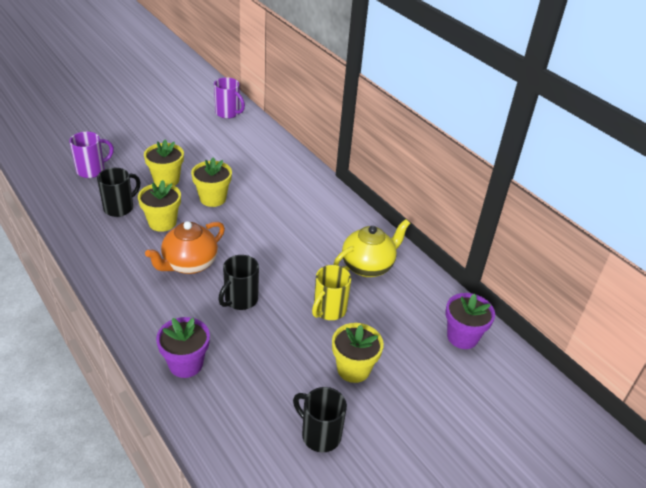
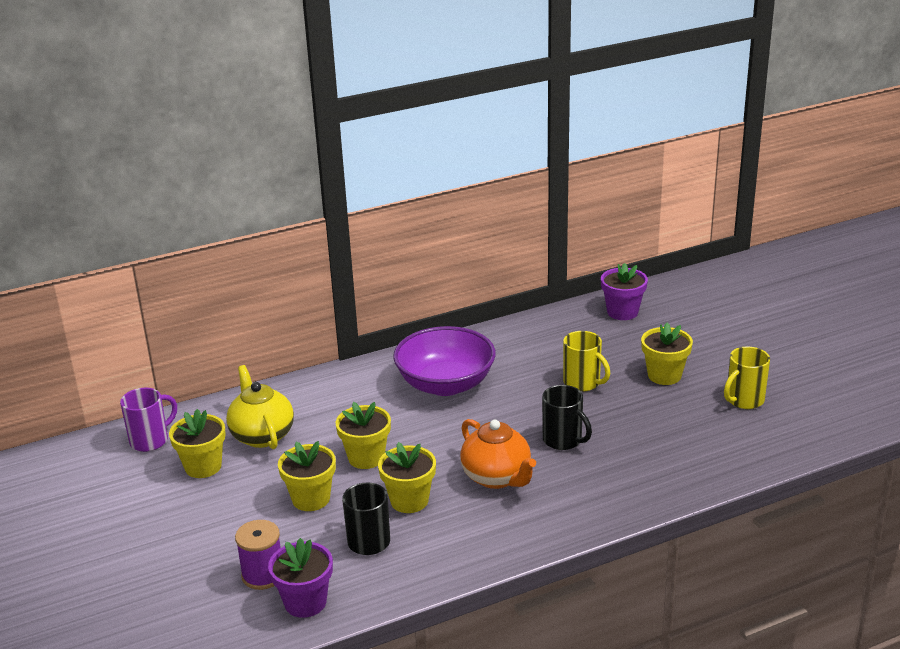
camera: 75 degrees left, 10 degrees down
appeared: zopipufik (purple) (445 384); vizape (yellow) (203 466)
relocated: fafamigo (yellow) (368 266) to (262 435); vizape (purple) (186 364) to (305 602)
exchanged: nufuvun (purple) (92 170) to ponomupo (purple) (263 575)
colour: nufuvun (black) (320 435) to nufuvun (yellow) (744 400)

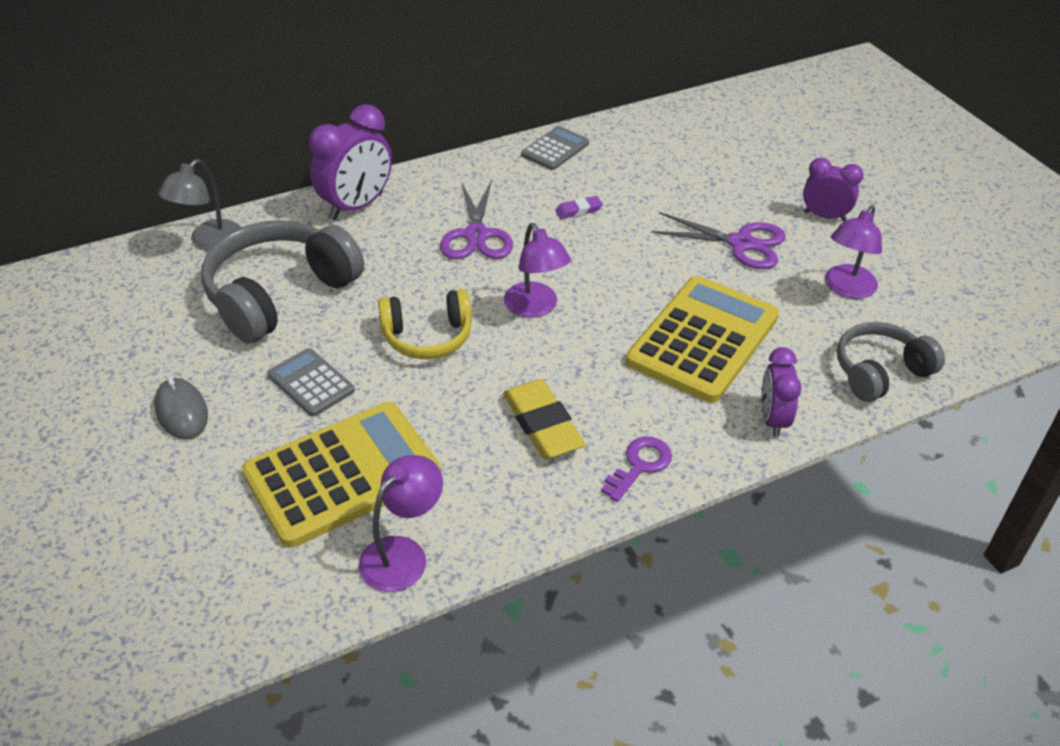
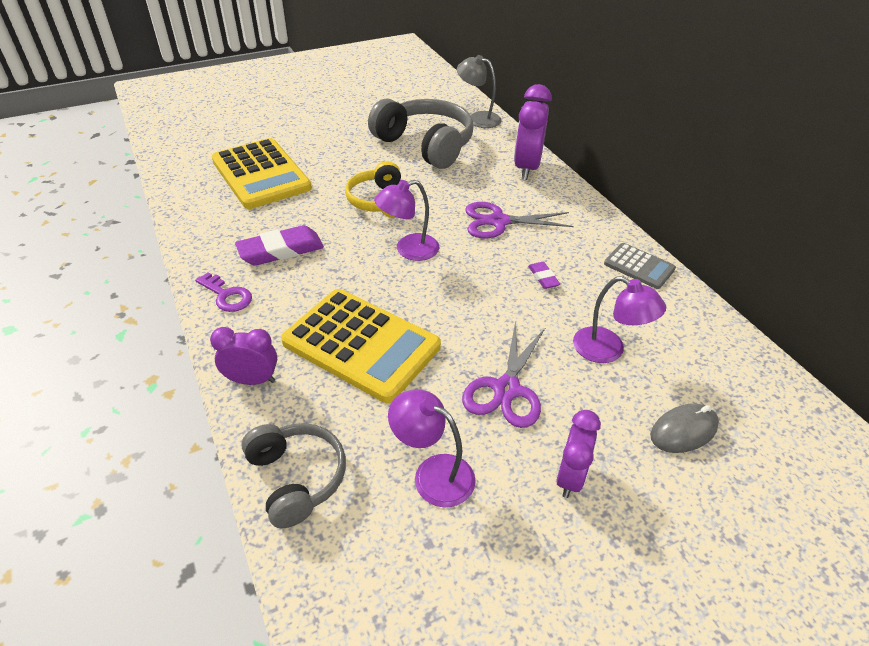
camera: 90 degrees right, 0 degrees up
missing: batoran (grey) (311 383)
relocated: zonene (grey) (181 412) to (683 431); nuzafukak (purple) (403 554) to (608 350)
colour: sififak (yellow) (543 424) to sififak (purple) (281 250)
spun: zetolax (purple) (356 206) = (526 168) 60 degrees clockwise

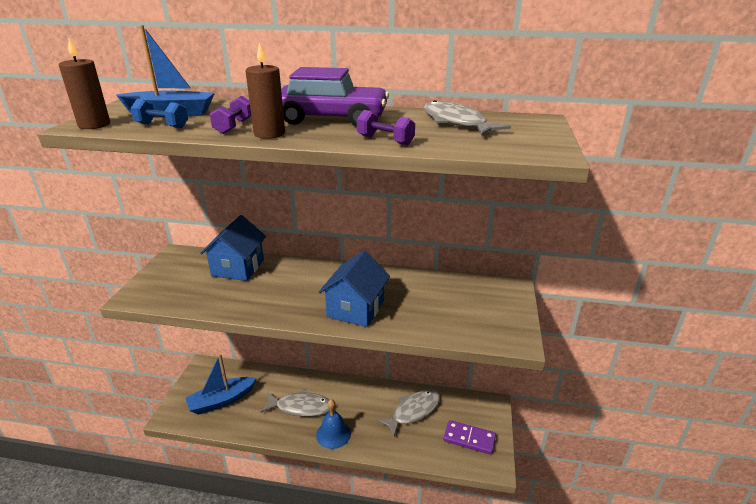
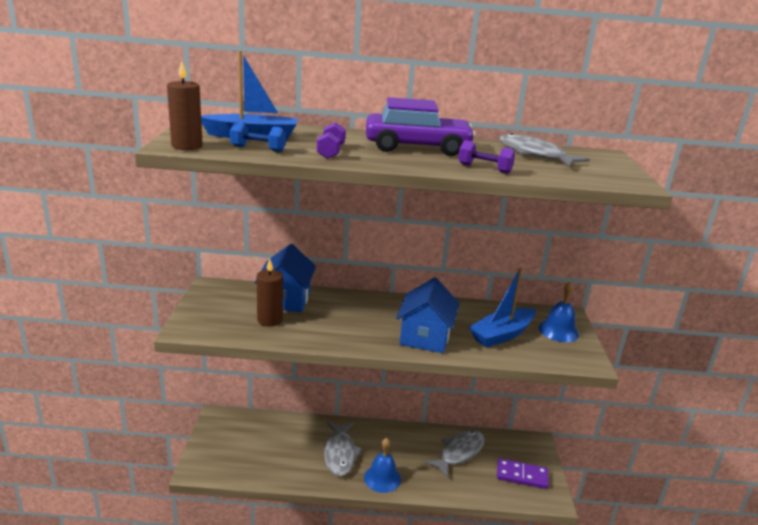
camera: 10 degrees left, 5 degrees down
appeared: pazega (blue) (558 331)
relocated: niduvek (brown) (269 134) to (270 320); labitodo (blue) (221 401) to (502 335)
spun: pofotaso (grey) (301 407) = (340 454) 90 degrees clockwise

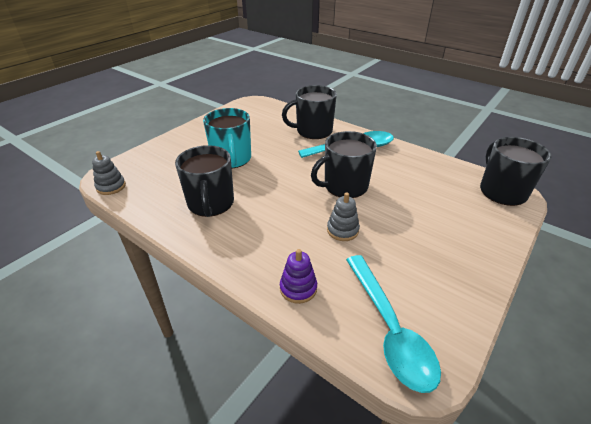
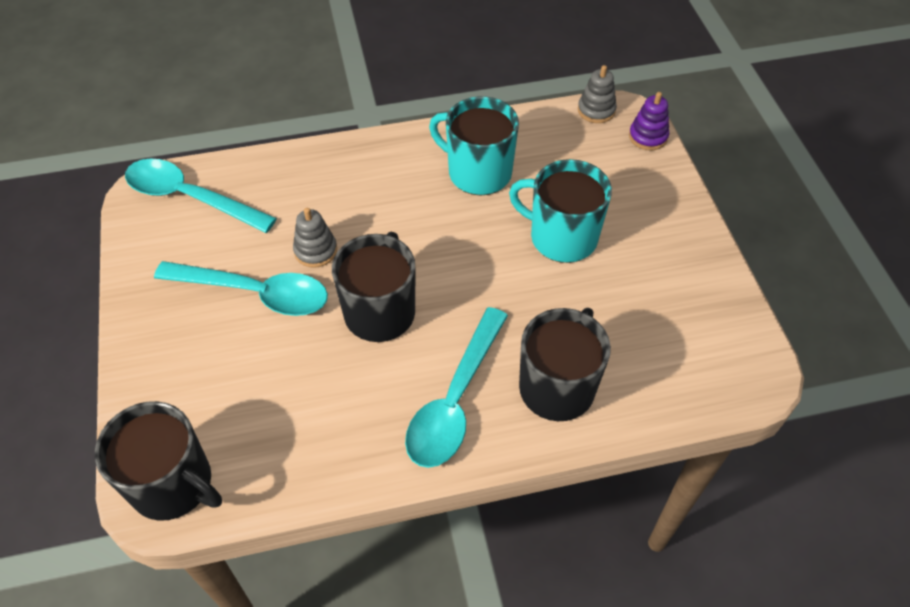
camera: 130 degrees right, 15 degrees up
appeared: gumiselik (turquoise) (255 293)
relocated: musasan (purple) (298 288) to (648 137)
colour: nufuvun (black) (211 204) to nufuvun (turquoise) (478 172)

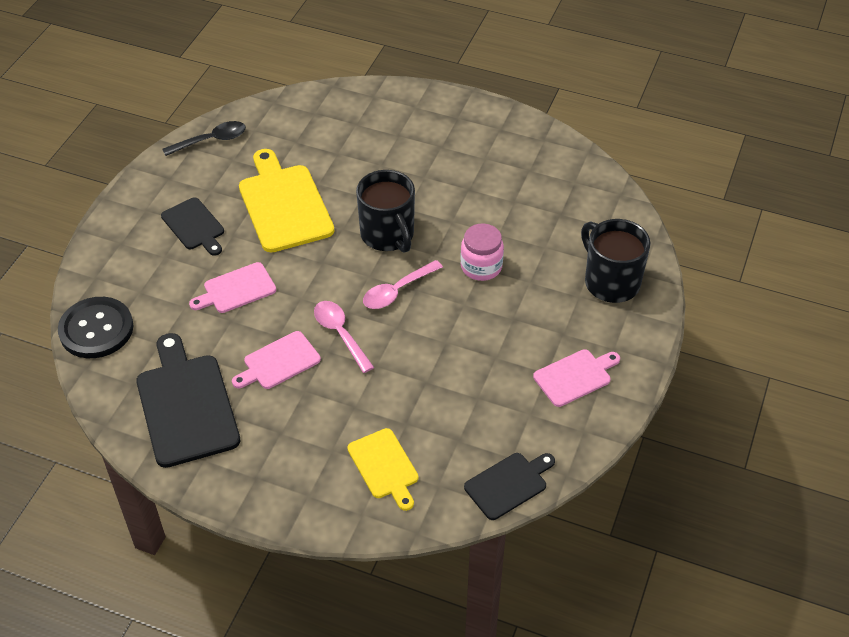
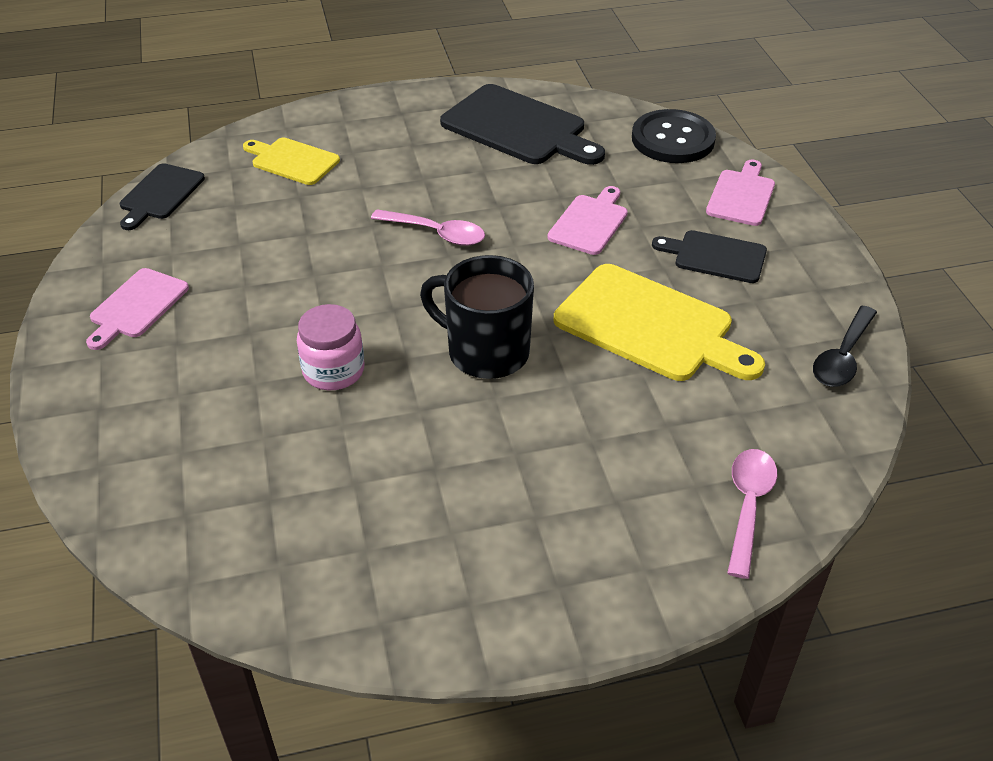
camera: 145 degrees right, 5 degrees down
missing: nufuvun (black) (610 282)
relocated: gumiselik (pink) (397 291) to (748 506); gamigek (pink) (279 362) to (741 195)

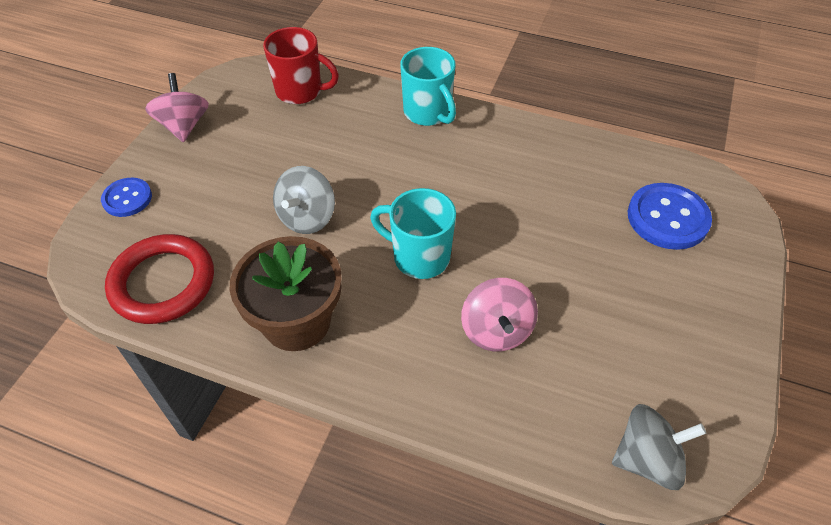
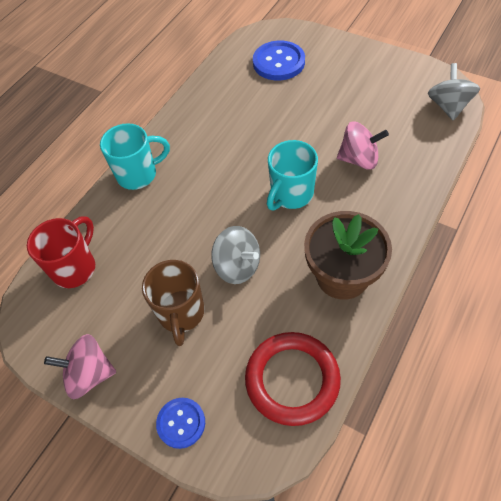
camera: 75 degrees left, 5 degrees up
appeared: nufuvun (brown) (181 313)

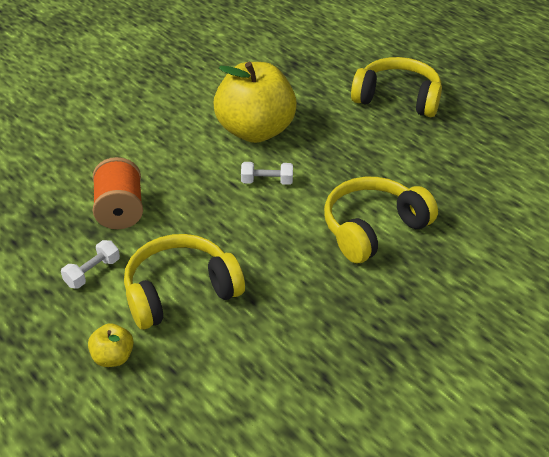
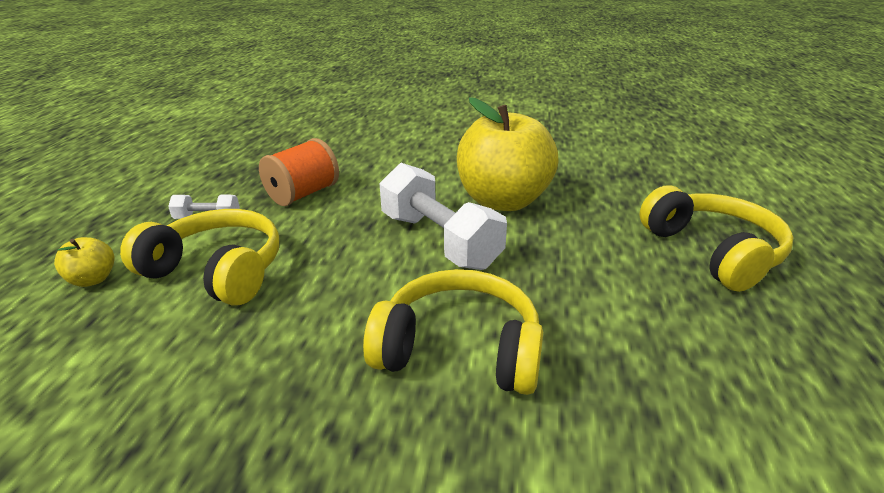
camera: 50 degrees right, 10 degrees down
size: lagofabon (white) (267 181) = (439 240) x2.14

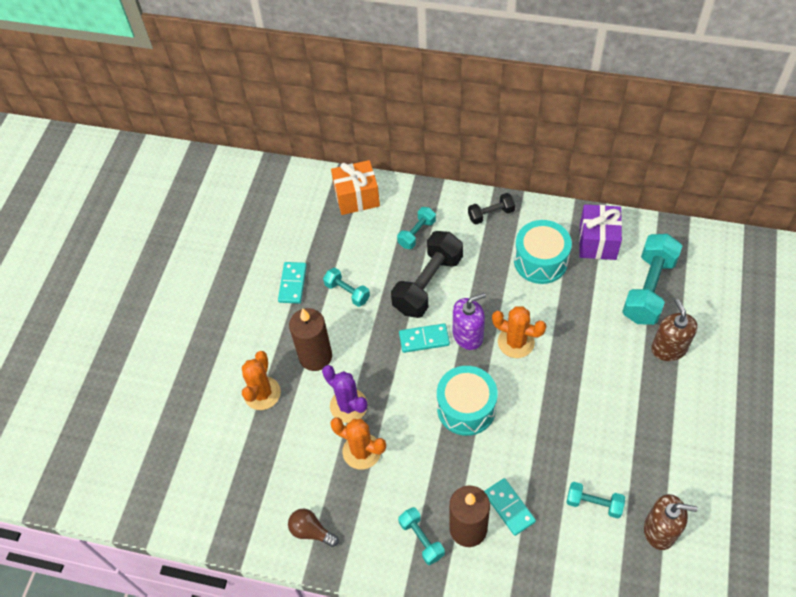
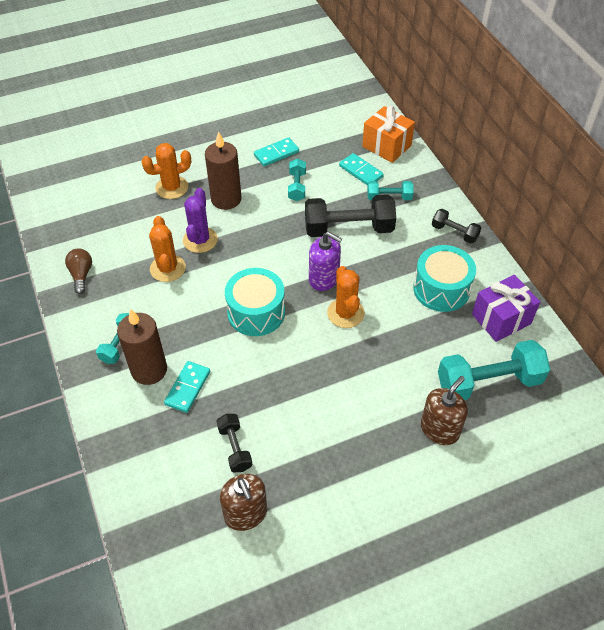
camera: 50 degrees right, 5 degrees down
relocated: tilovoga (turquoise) (424 339) to (361 171)
colour: lagofabon (turquoise) (594 503) to lagofabon (black) (235 448)

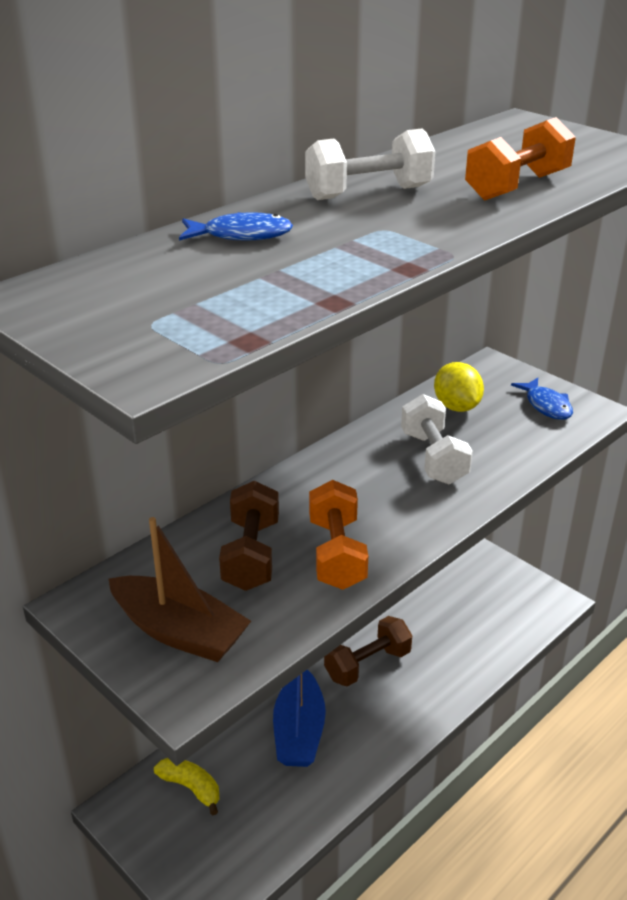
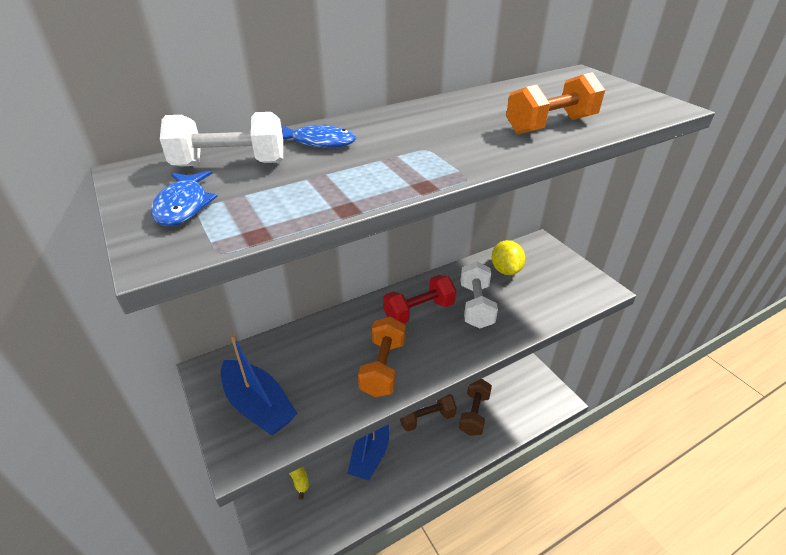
camera: 15 degrees right, 5 degrees up
appeared: lagofabon (red) (419 311)
relocated: lagofabon (white) (368 193) to (230 164); pofotaso (blue) (546 405) to (183 206); lagofabon (brown) (251 555) to (474 414)
colour: labitodo (brown) (179 632) to labitodo (blue) (258 405)

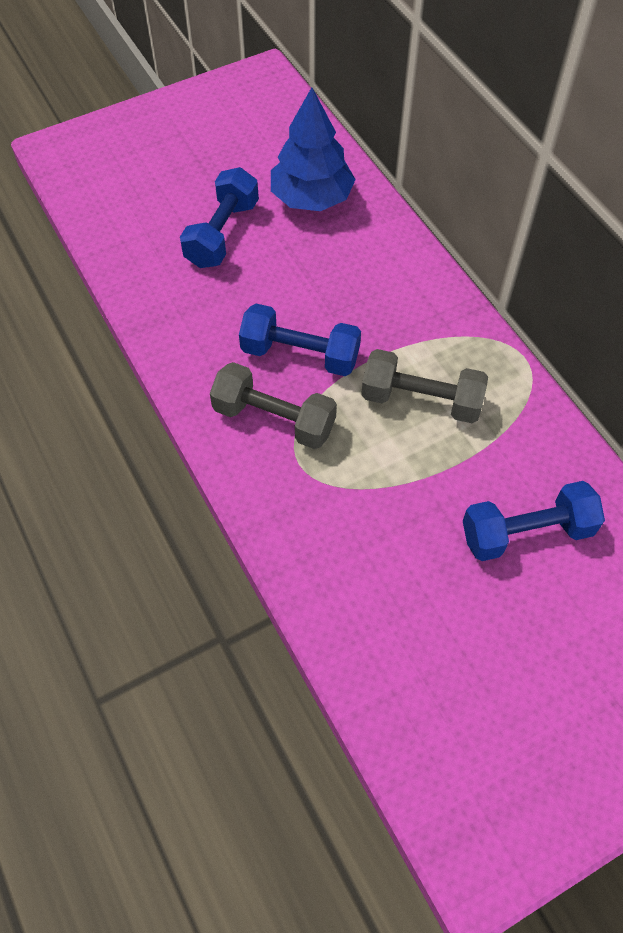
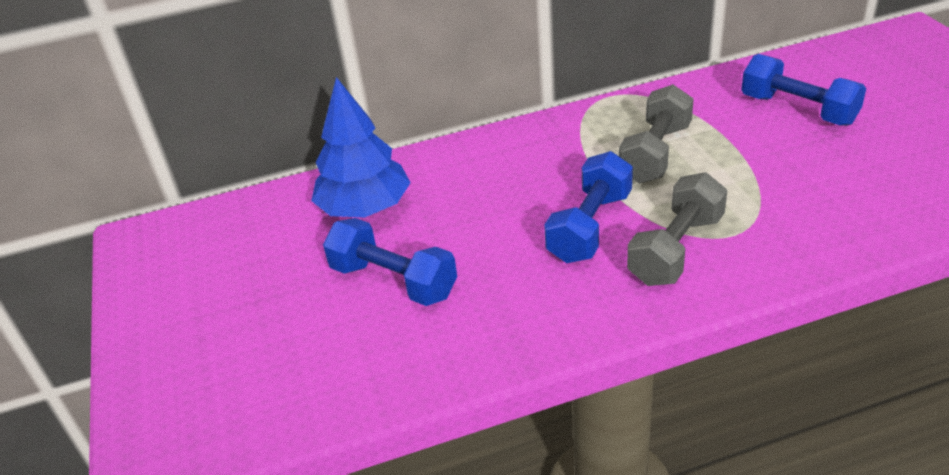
camera: 75 degrees left, 20 degrees down
spun: lagofabon (blue) (526 532) = (798 110) 45 degrees counterclockwise

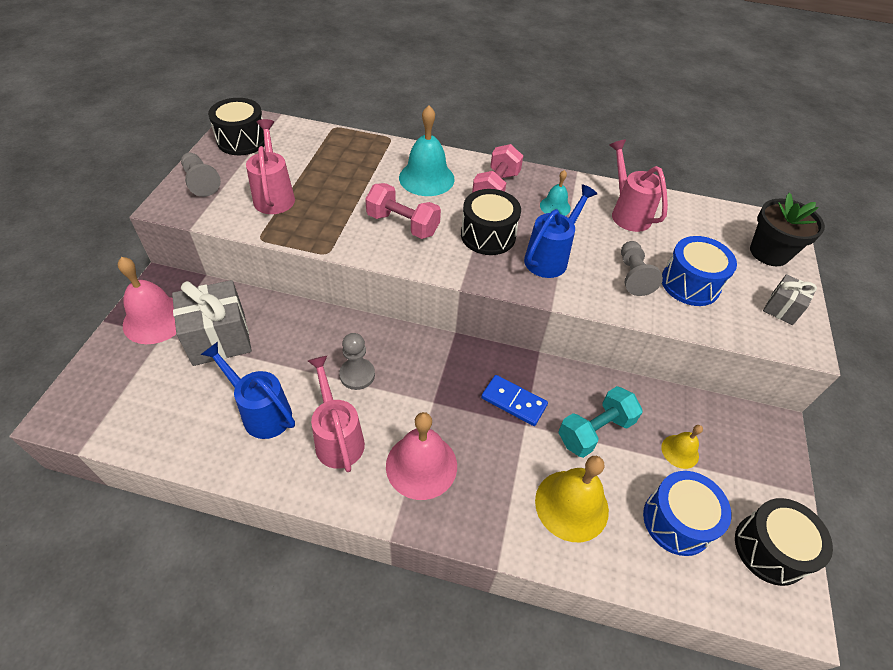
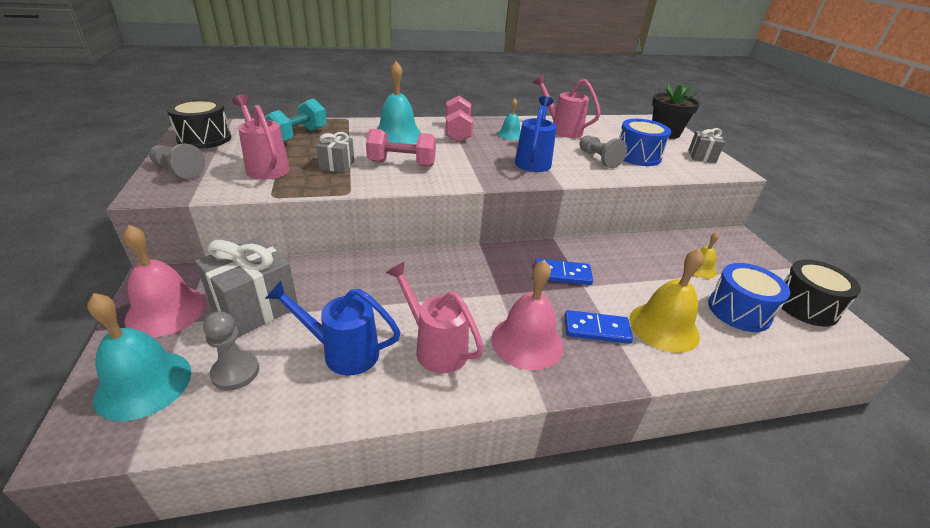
camera: 25 degrees left, 15 degrees down
missing: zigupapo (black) (488 235)
appeared: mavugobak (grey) (337 165); pazega (turquoise) (144 384); tilovoga (blue) (596 329)
relocated: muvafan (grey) (357 375) to (235 372); lagofabon (turquoise) (595 431) to (298 136)

